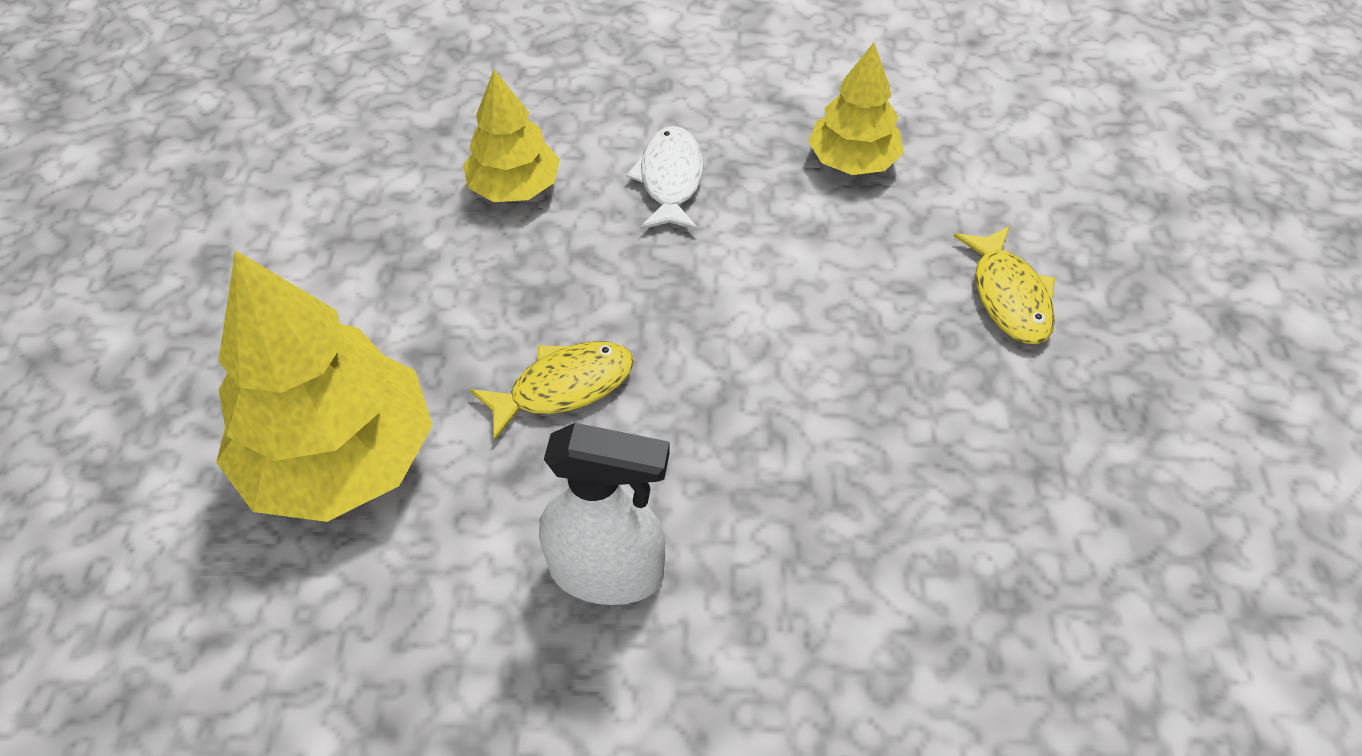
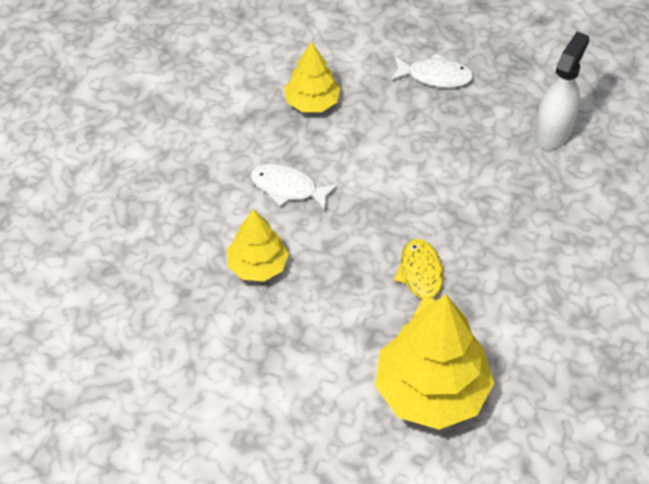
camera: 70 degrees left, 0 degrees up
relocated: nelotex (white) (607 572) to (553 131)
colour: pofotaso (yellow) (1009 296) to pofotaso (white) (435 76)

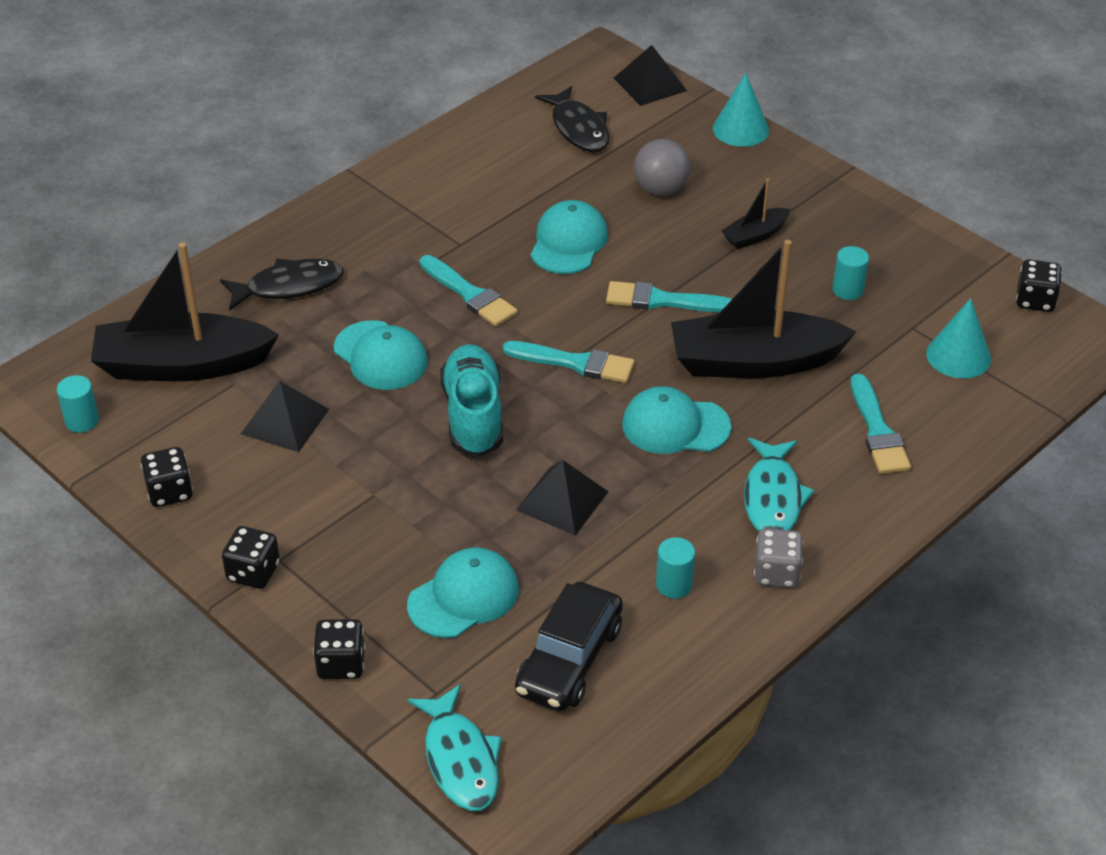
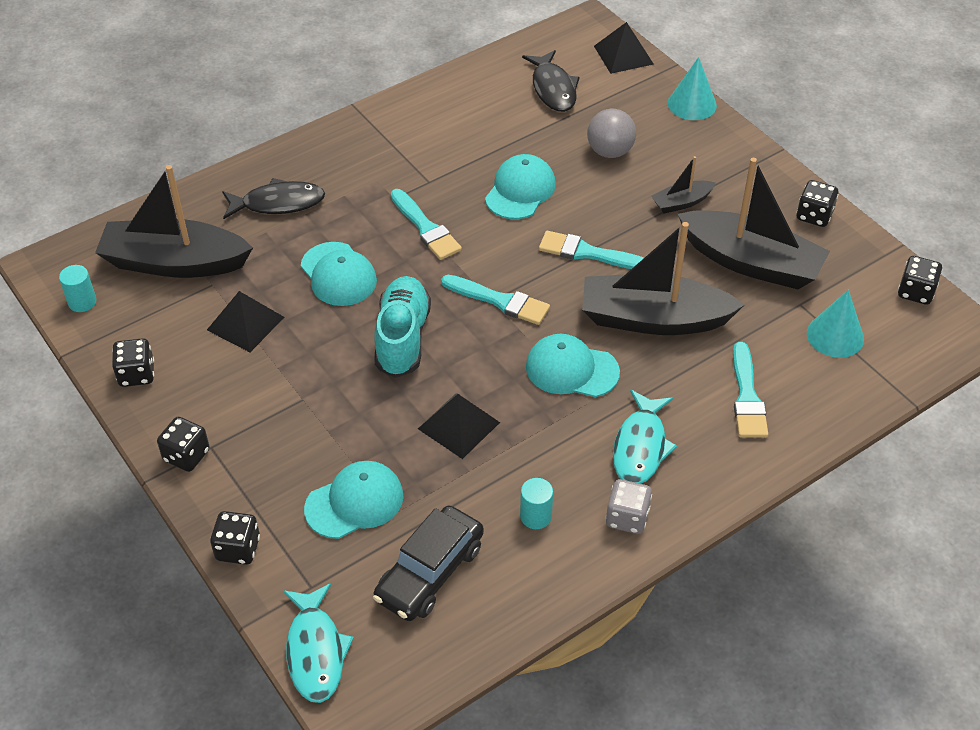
camera: 10 degrees right, 5 degrees up
appeared: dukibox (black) (814 215)
exchanged: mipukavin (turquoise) (848 290) to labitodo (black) (751 262)

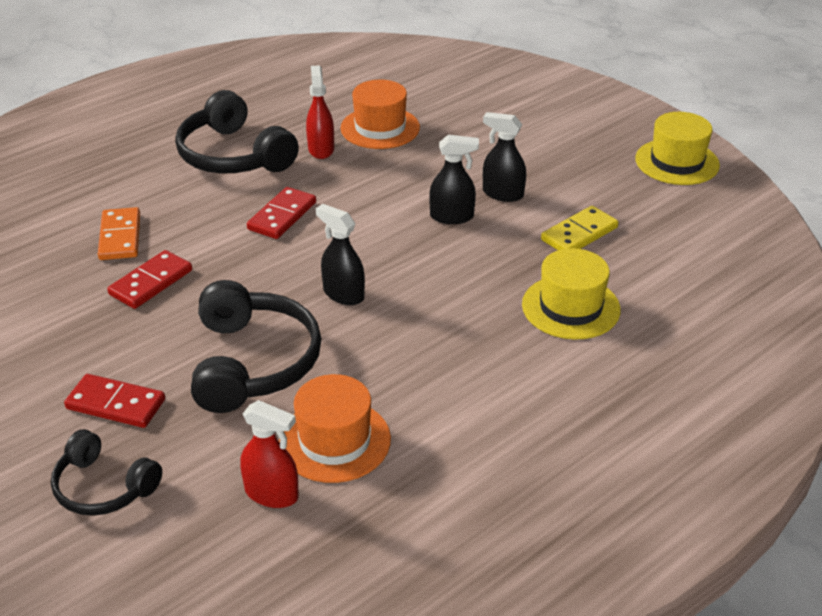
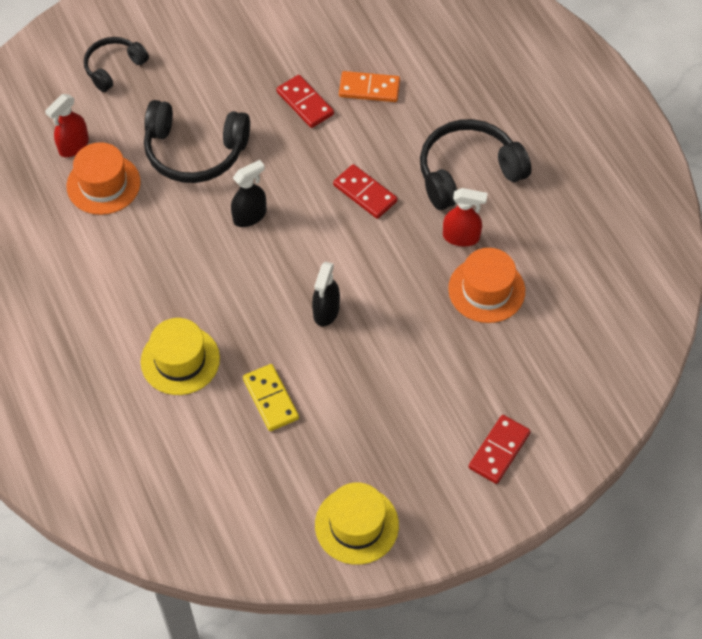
camera: 105 degrees right, 20 degrees up
missing: nelotex (black) (502 194)
relocated: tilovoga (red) (116 404) to (499 451)

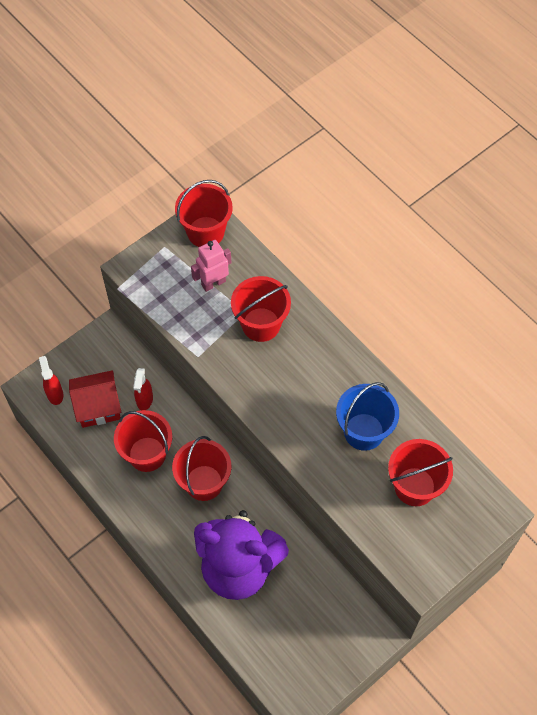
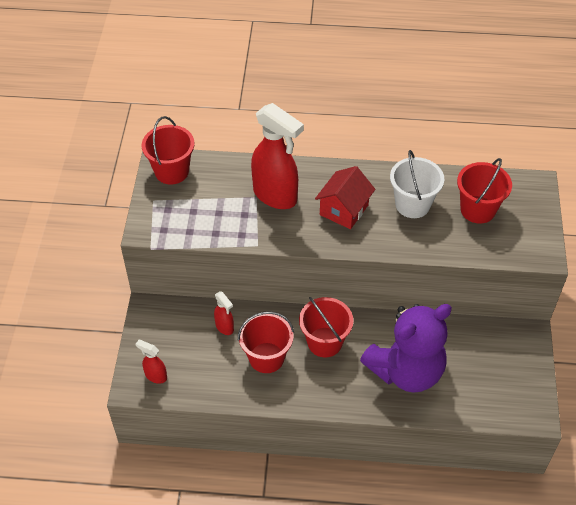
camera: 45 degrees left, 10 degrees down
missing: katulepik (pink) (213 283)
relocated: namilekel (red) (98 407) to (344 210)
exchanged: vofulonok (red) (261 324) to nelotex (red) (275 196)
colour: vofulonok (blue) (364 431) to vofulonok (white) (412 204)

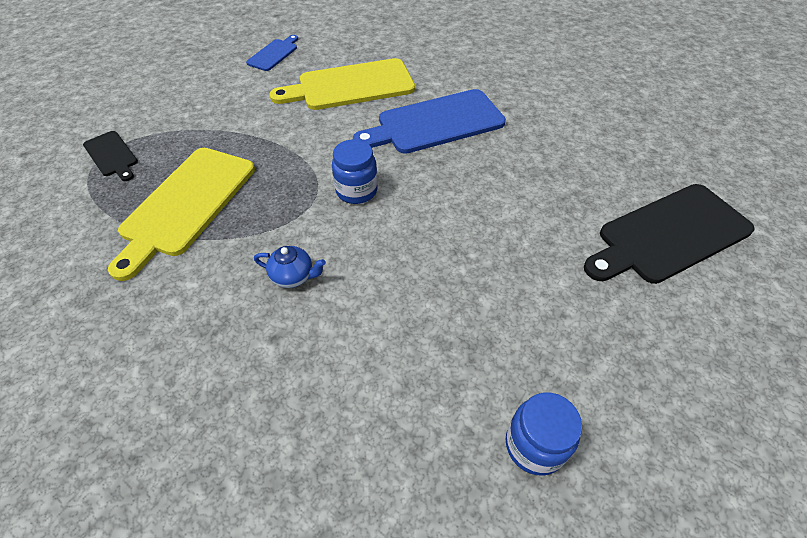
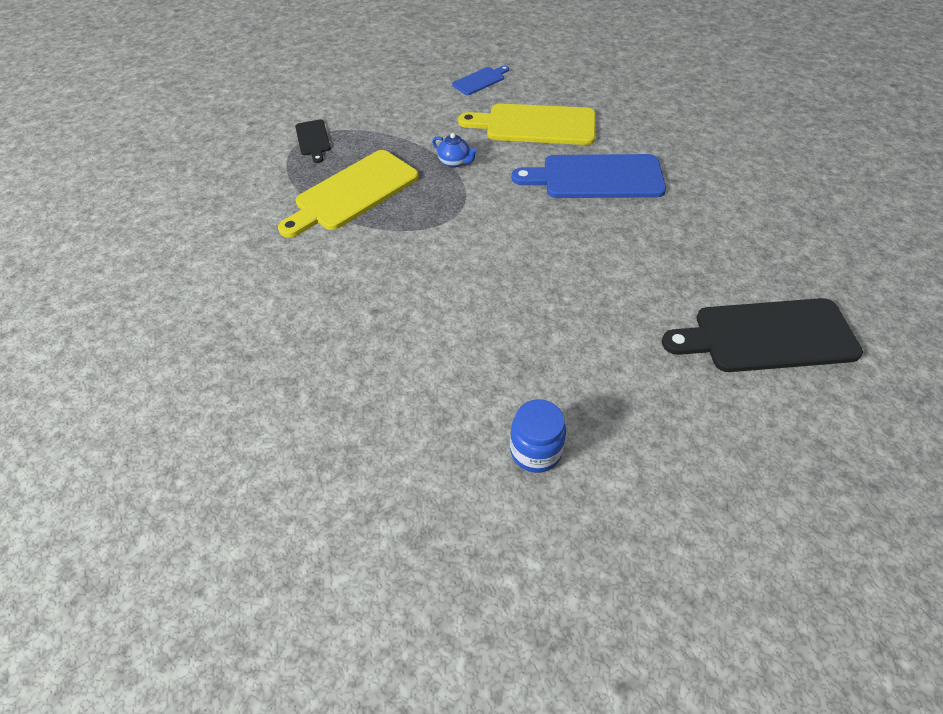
camera: 25 degrees right, 0 degrees up
missing: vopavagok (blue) (356 191)
relocated: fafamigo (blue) (293 276) to (455 162)

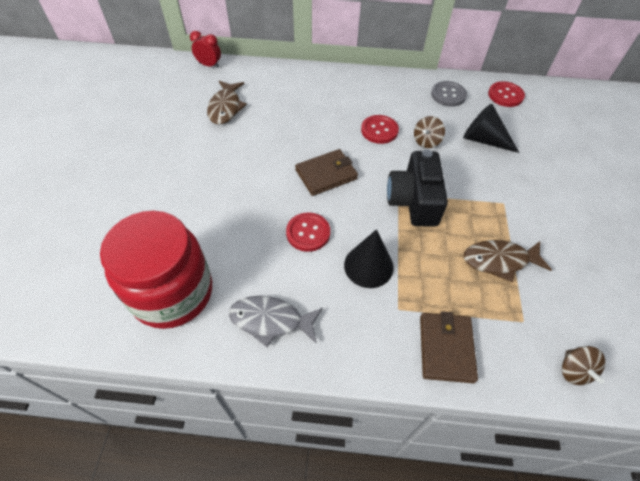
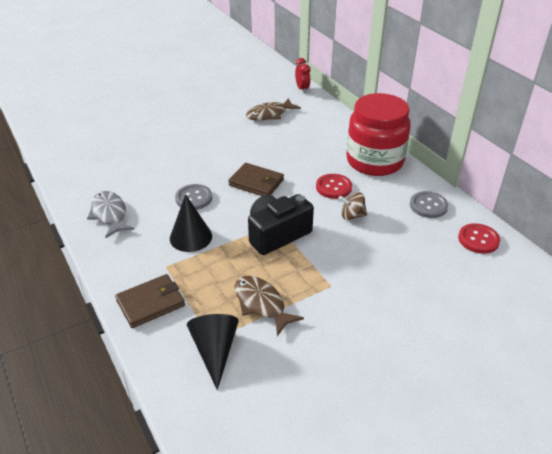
camera: 55 degrees right, 15 degrees down
missing: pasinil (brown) (574 370)
relocated: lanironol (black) (484 140) to (215 351); vopavagok (red) (172 292) to (374 161)
colour: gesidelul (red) (308 233) to gesidelul (grey) (194 198)

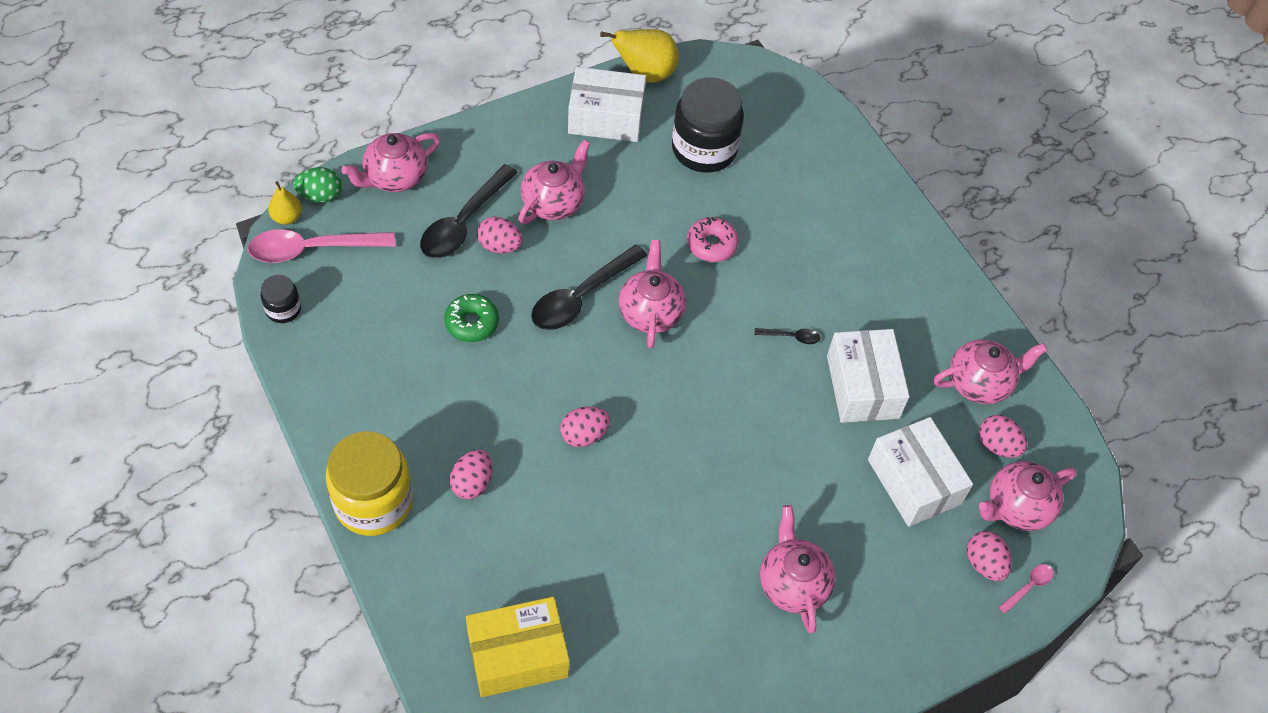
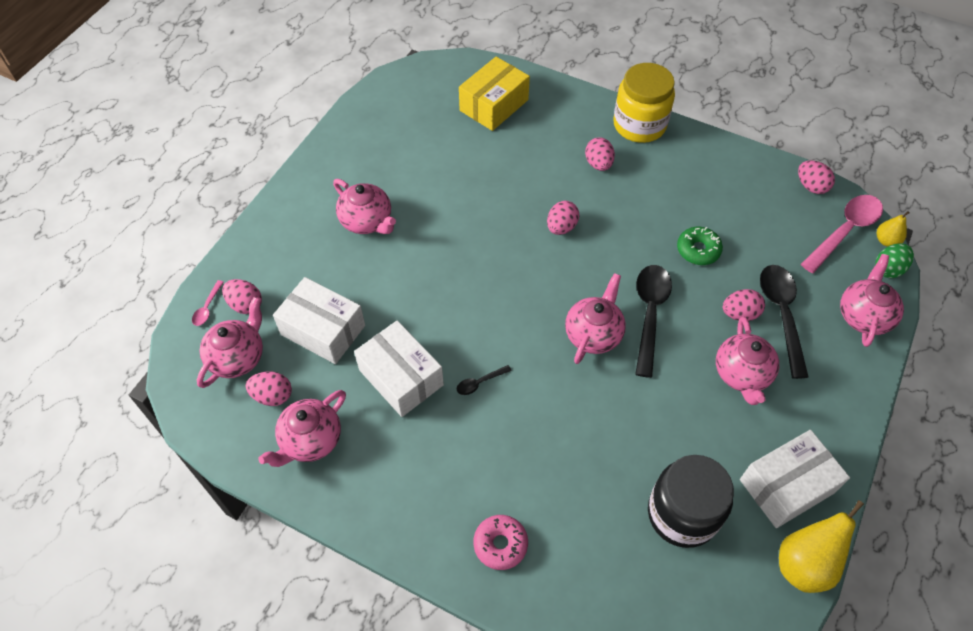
camera: 150 degrees right, 0 degrees up
relocated: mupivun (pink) (711 245) to (500 544)
exchanged: vopavagok (black) (283 309) to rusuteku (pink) (811 186)
spun: fafamigo (pink) (650 312) = (593 334) 120 degrees counterclockwise

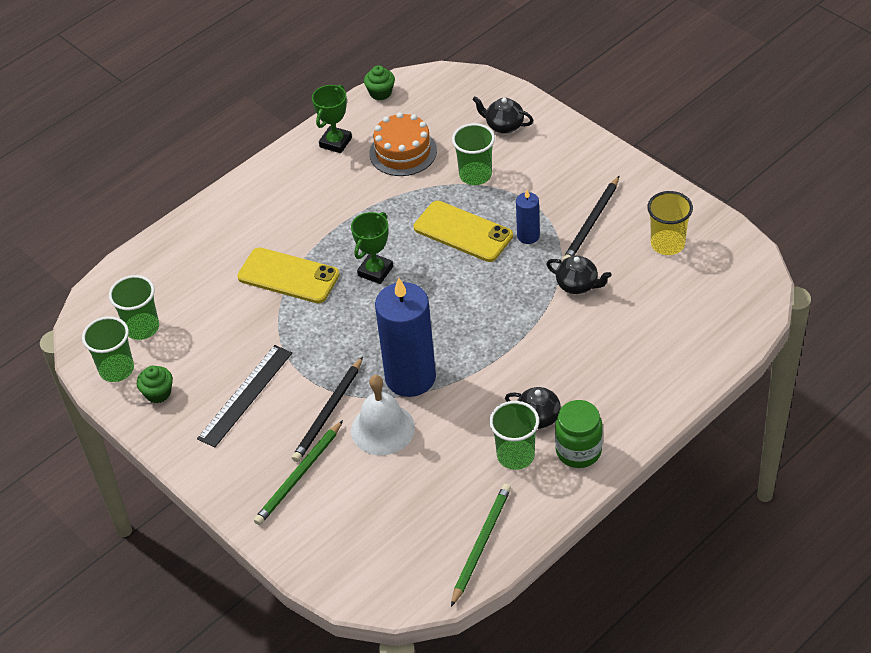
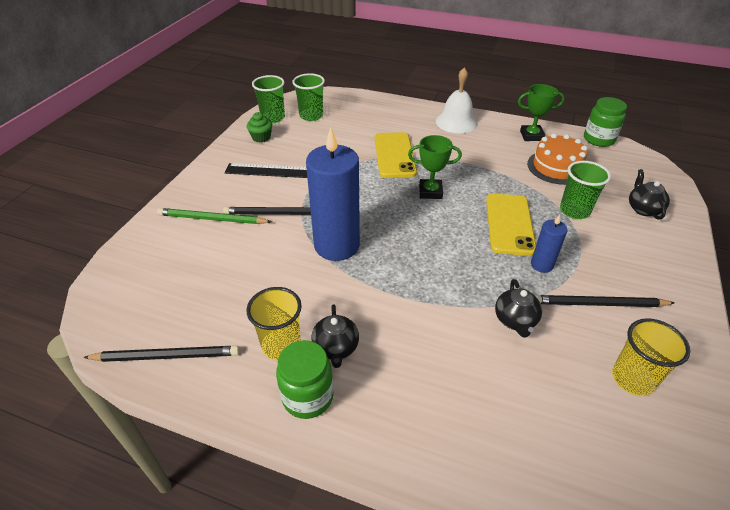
camera: 60 degrees right, 5 degrees down
relocated: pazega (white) (382 429) to (456 122)
exchanged: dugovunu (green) (380 93) to vopavagok (green) (598 139)
colour: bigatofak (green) (515 456) to bigatofak (yellow) (281 345); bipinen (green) (481 544) to bipinen (black) (166 356)

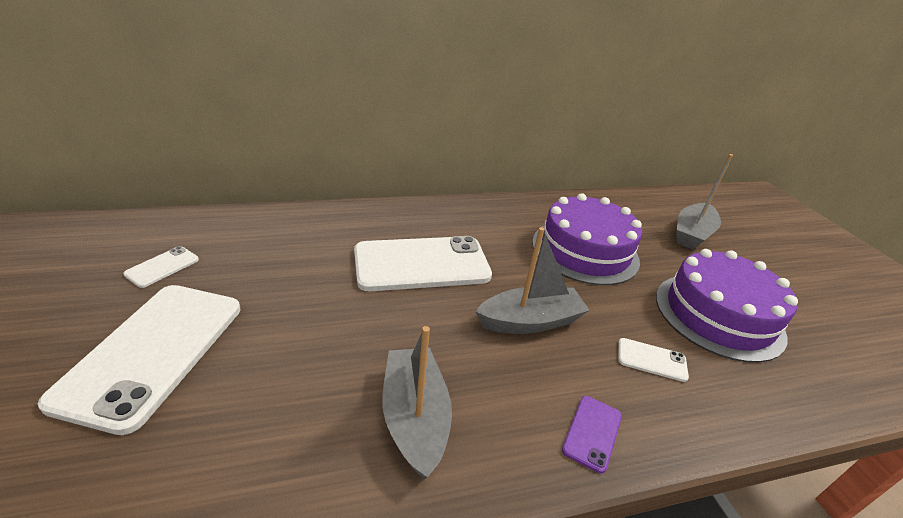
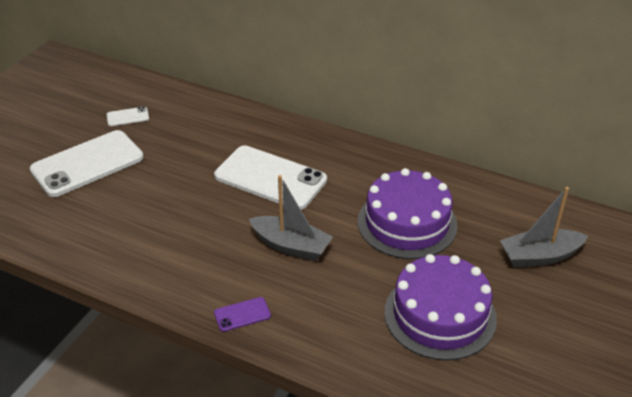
camera: 45 degrees right, 5 degrees up
missing: labitodo (grey) (415 417); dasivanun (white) (651 360)

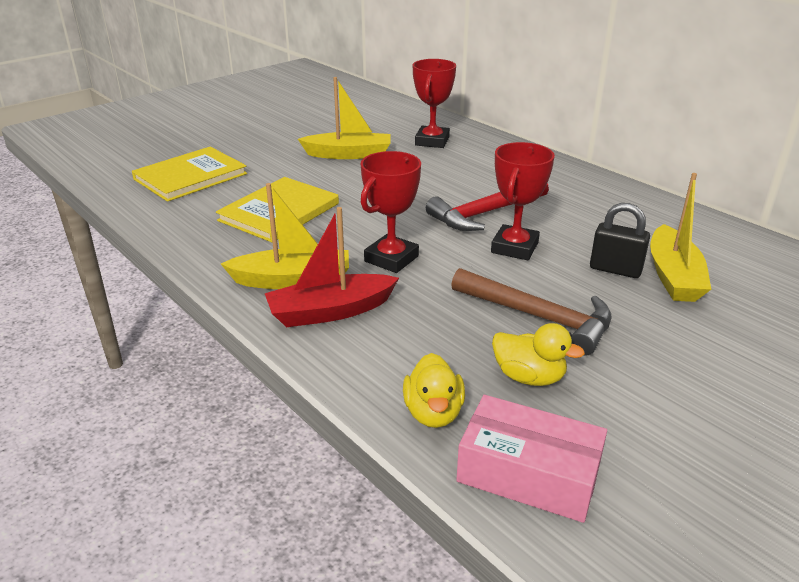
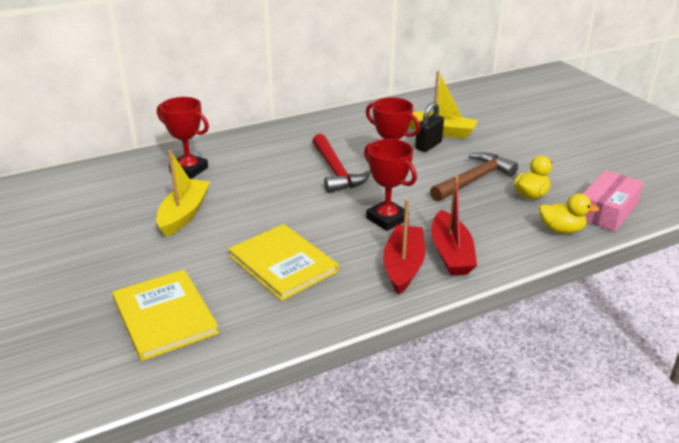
camera: 75 degrees left, 0 degrees up
colour: labitodo (yellow) (292 280) to labitodo (red) (403 266)

